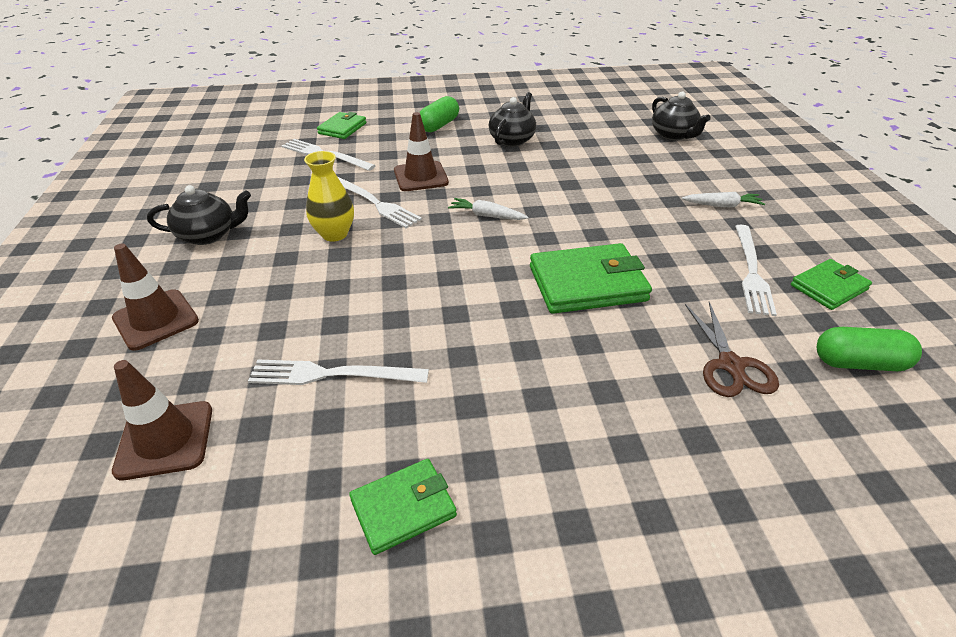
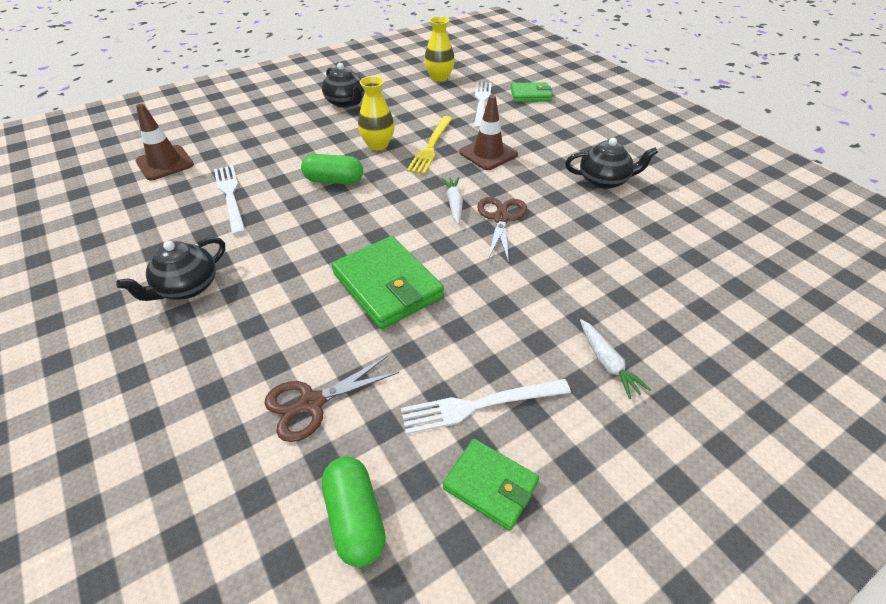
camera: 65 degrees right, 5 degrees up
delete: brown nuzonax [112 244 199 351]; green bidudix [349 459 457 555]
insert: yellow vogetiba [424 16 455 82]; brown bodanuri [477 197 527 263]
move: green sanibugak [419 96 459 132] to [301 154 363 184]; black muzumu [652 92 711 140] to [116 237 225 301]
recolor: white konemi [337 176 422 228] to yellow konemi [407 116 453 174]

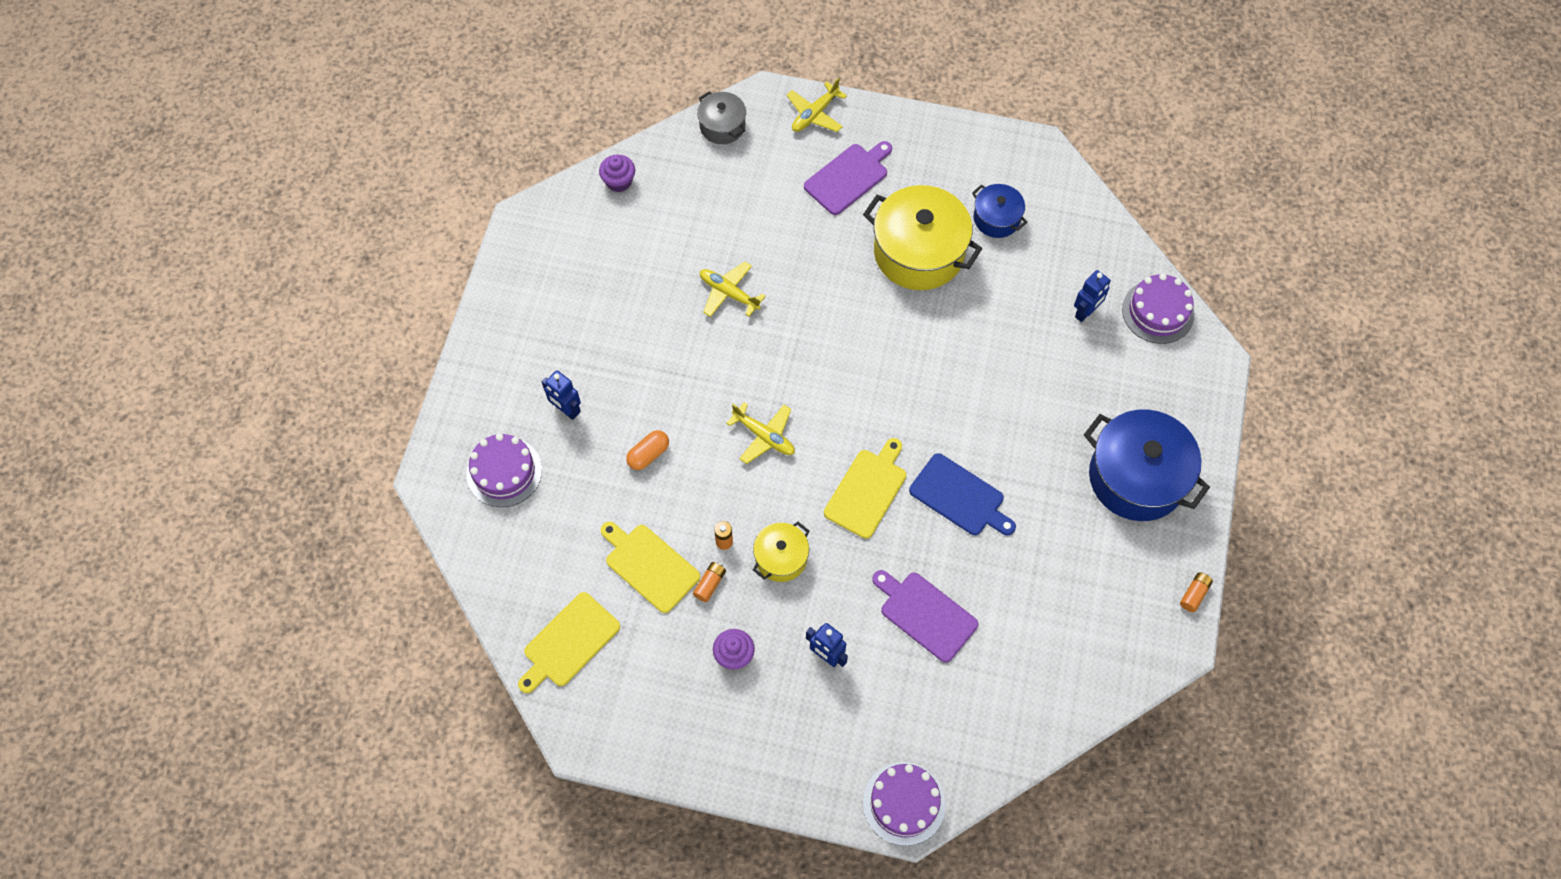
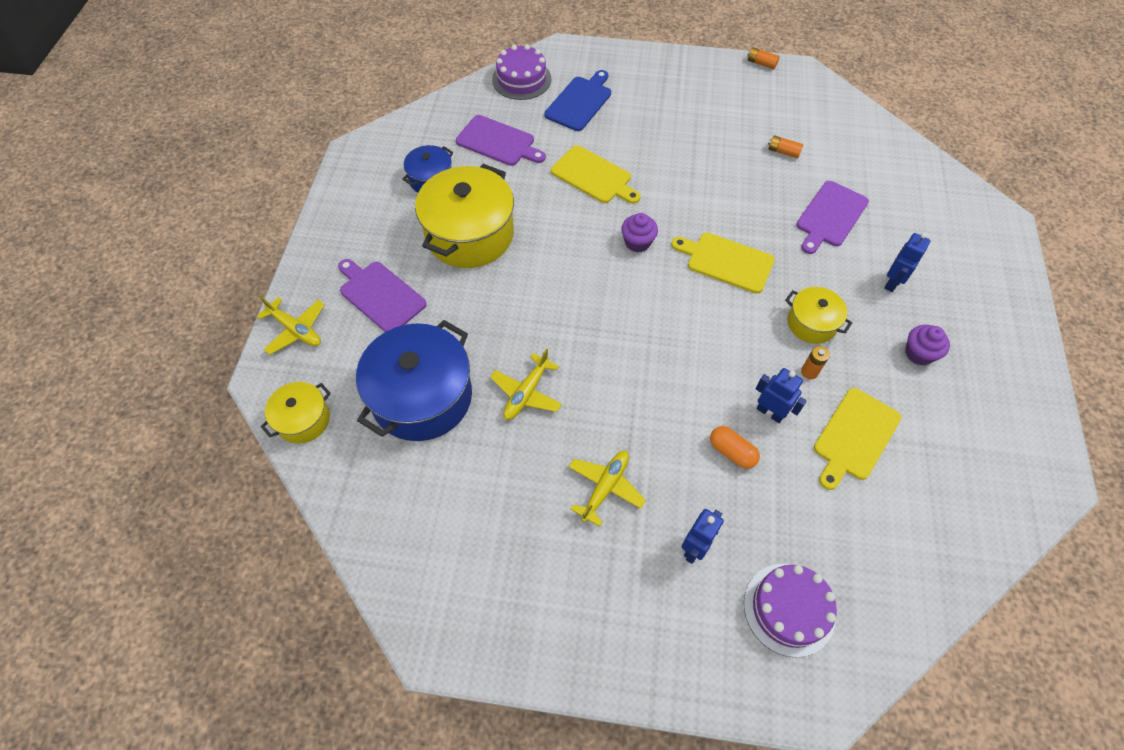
camera: 95 degrees left, 5 degrees down
delete: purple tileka [863 762 946 846]
insert: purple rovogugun [456 115 546 166]
move: yellow rovogugun [518 592 620 693] to [551 145 641 204]; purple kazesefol [599 155 635 192] to [621 213 658 252]; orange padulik [693 562 726 602] to [768 135 803 158]; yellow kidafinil [726 402 795 464] to [569 451 646 527]; blue rovogugun [909 453 1016 535] to [544 70 611 131]; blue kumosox [1074 270 1111 322] to [756 368 807 423]; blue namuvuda [1084 409 1210 521] to [356 320 472 441]
recolor: grey namuvuda [697 91 746 144] to yellow namuvuda [261 382 331 444]

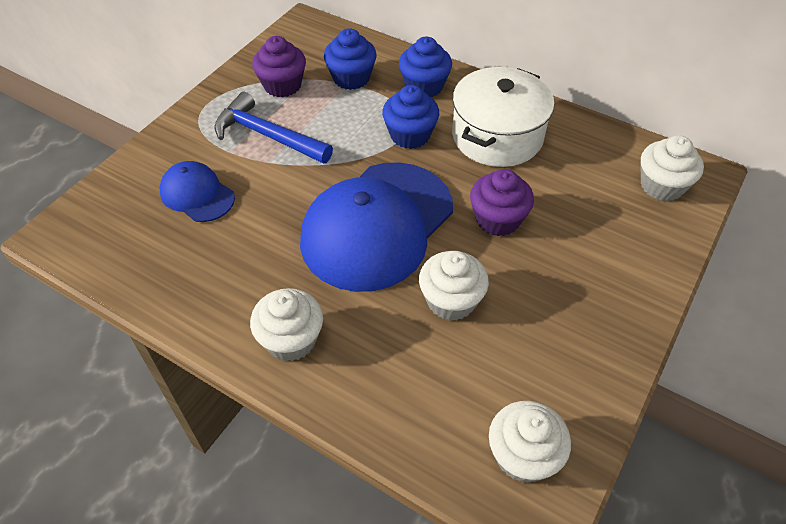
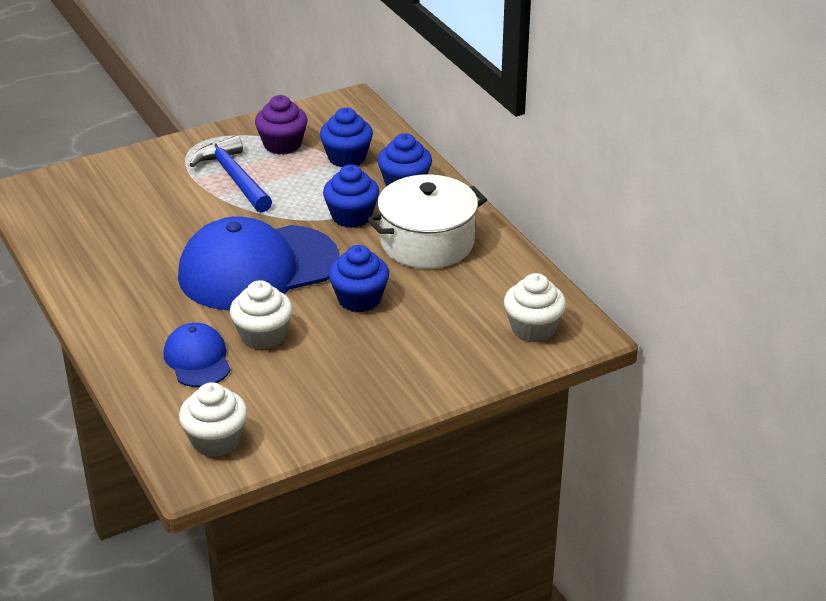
camera: 30 degrees right, 15 degrees down
delete: white kazesefol [250 288 323 361]
move: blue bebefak [160 161 235 222] to [163 323 231 387]
recolor: purple kazesefol [470 169 534 236] to blue kazesefol [329 245 389 312]

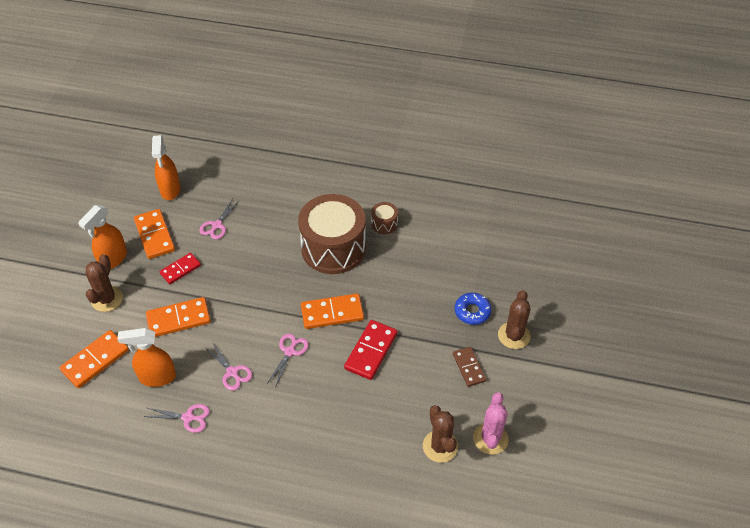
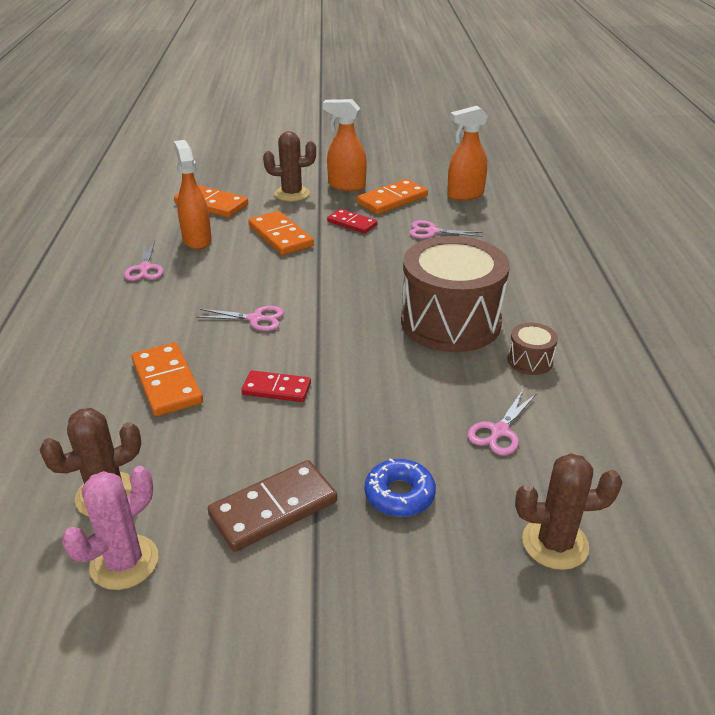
camera: 75 degrees right, 15 degrees down
move: pink bodanuri [206 342 253 391] to [467 390 537 456]; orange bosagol [301 294 364 329] to [131 342 203 416]; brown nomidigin [498 290 531 349] to [515 453 623 570]
rotate: pink nomidigin [473 392 509 455] = [62 466 158 590] 45 degrees counterclockwise
resize: red bosagol [344 320 397 380] = [241 370 311 402] x0.65; brown bosagol [453 347 486 387] = [208 460 337 552] x1.53

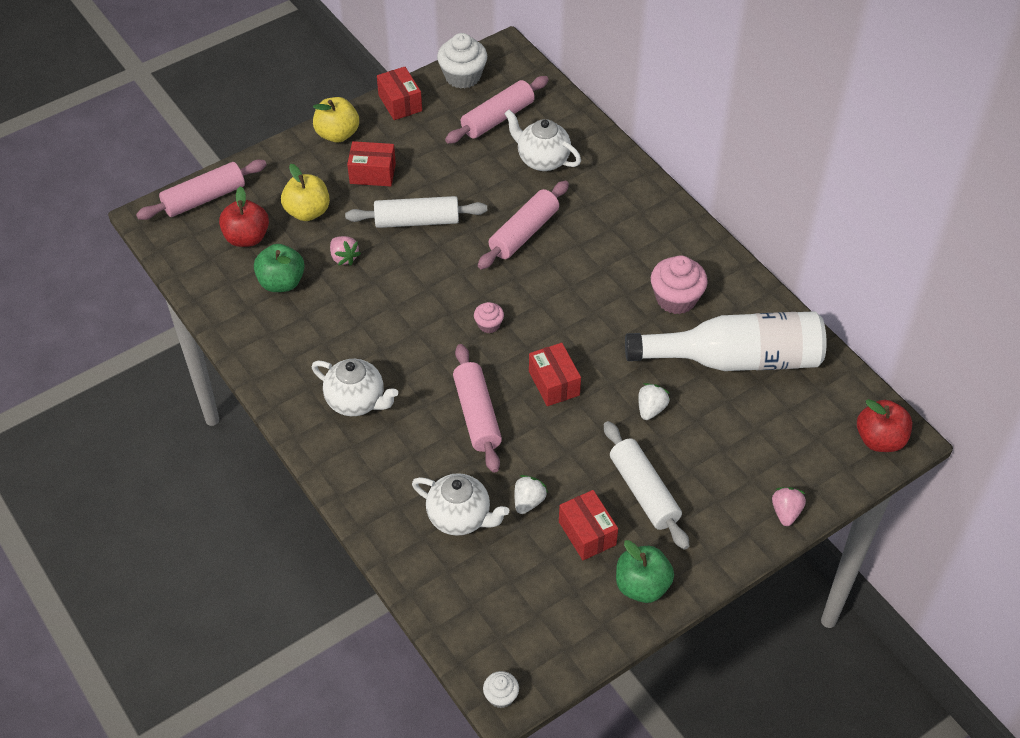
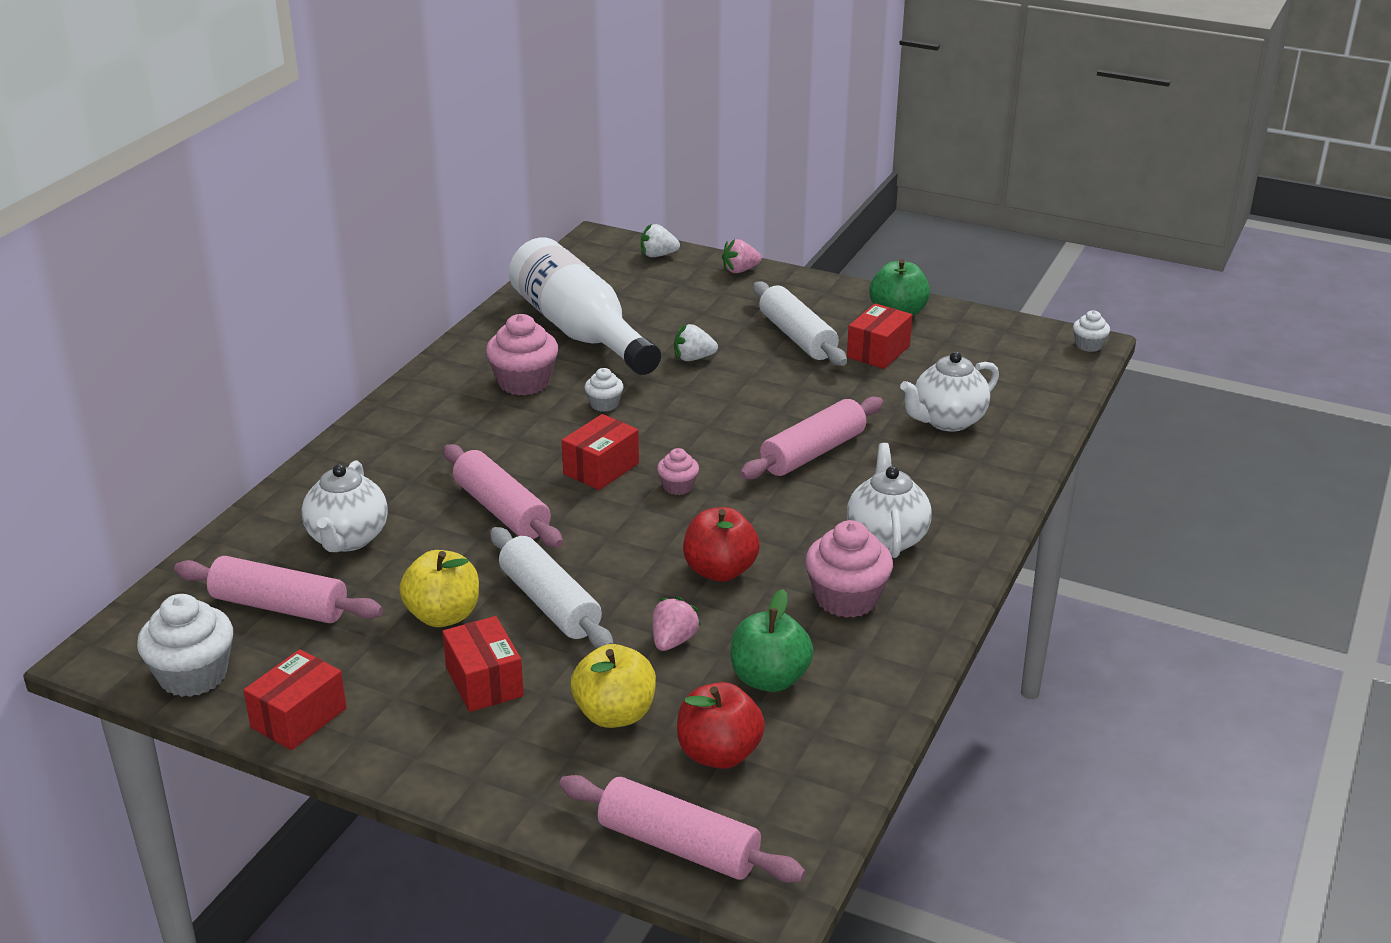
camera: 120 degrees left, 20 degrees down
insert: white kazesefol [585 368 623 412]; pink kazesefol [805 520 893 618]
move: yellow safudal [313 97 359 142] to [399 550 479 627]; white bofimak [515 475 548 514] to [641 224 680 257]; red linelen [529 343 581 406] to [562 414 639 490]; red safudal [857 399 912 452] to [683 507 760 582]
rotate: white muzumu [412 473 509 536] = [900 352 999 431] 120 degrees counterclockwise; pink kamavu [478 181 569 269] = [444 444 563 548] 45 degrees clockwise; white kamavu [604 421 689 550] = [753 282 847 366] 60 degrees counterclockwise

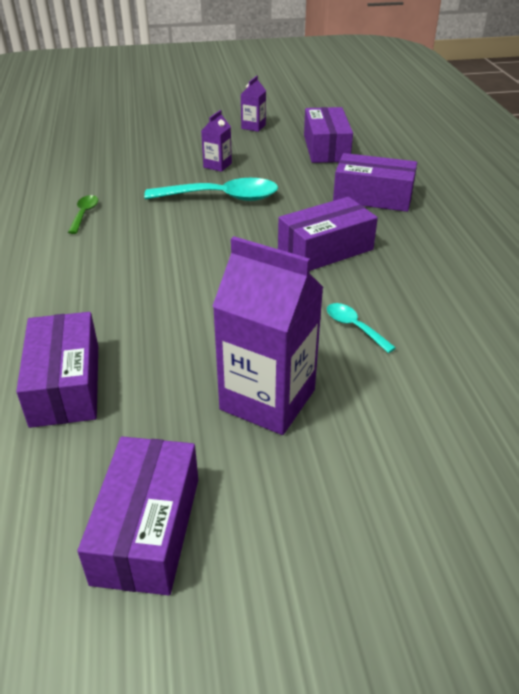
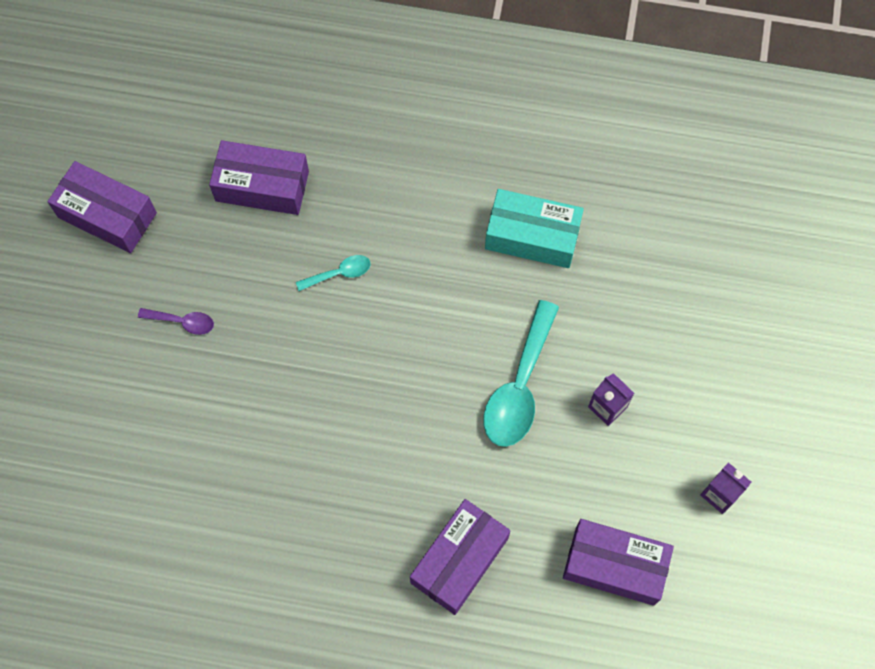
camera: 110 degrees right, 30 degrees up
delete: purple linelen [278 197 378 271]
move: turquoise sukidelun [327 303 396 353] to [296 255 371 291]
replace: green sukidelun [68 195 98 234] to turquoise linelen [485 189 584 268]; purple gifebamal [212 236 324 435] to purple sukidelun [138 308 214 335]

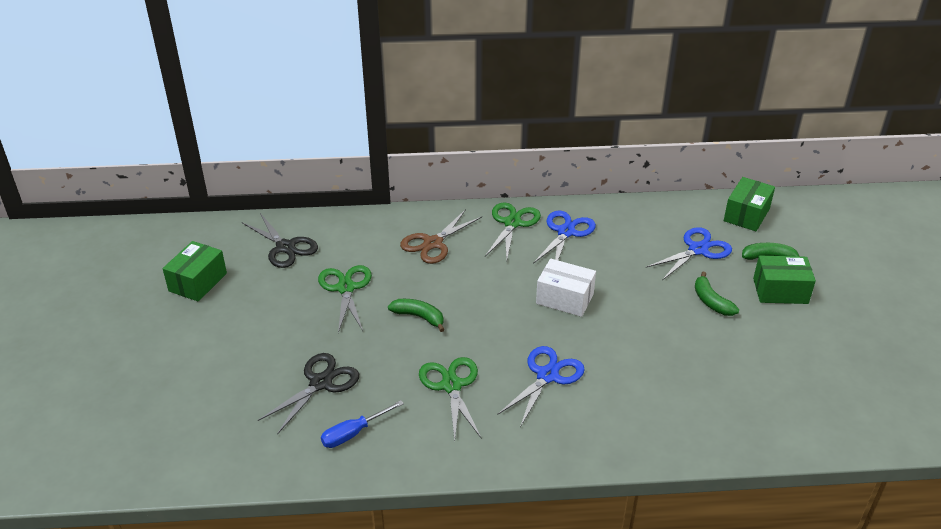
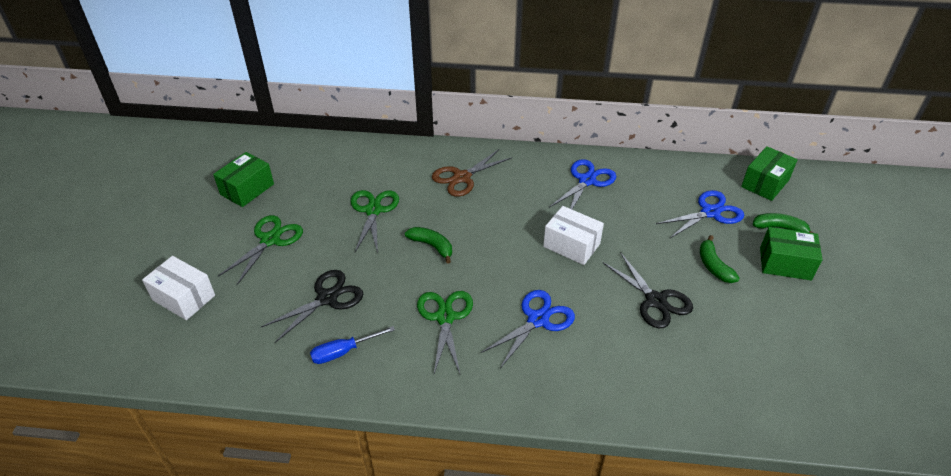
camera: 10 degrees right, 5 degrees up
insert: white linelen [142 256 215 320]
move: black bodanuri [242 213 318 268] to [602 252 693 328]; green bodanuri [485 203 541 260] to [218 215 303 285]

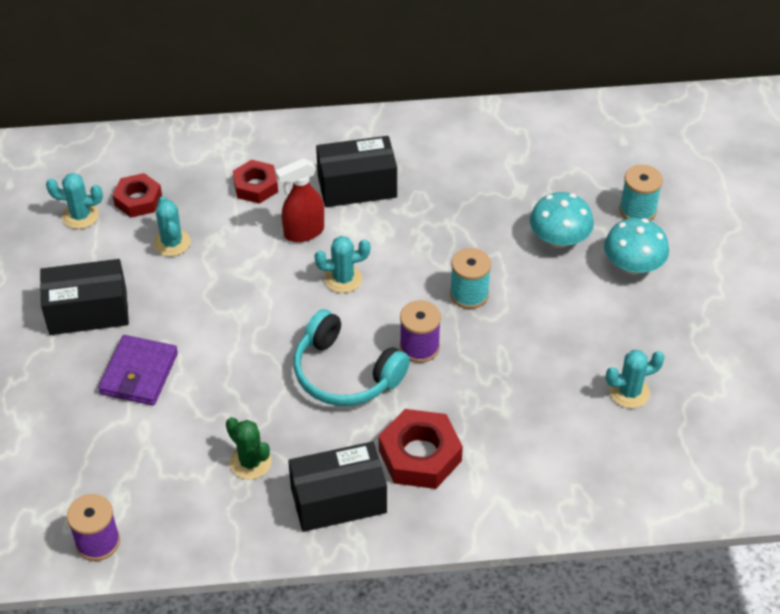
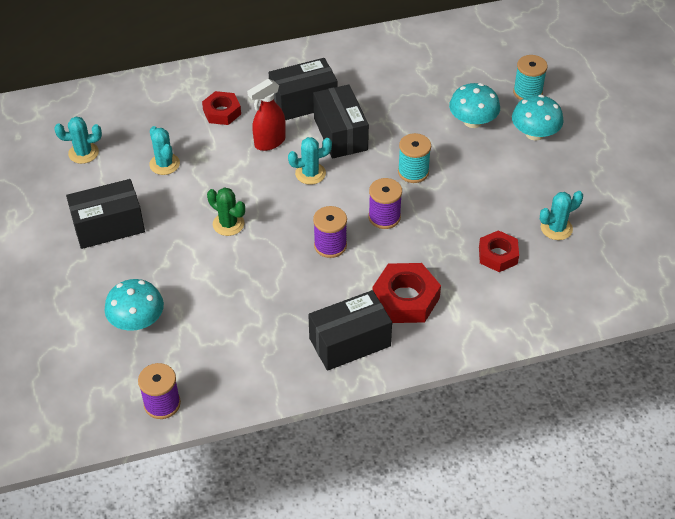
camera: 10 degrees left, 0 degrees up
delete: purple bidudix [98 335 178 405]
insert: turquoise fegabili [105 279 164 331]; black linelen [313 85 369 159]
move: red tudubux [113 173 162 217] to [479 230 519 272]; green nomidigin [226 417 272 480] to [207 187 245 236]
replace: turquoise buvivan [294 309 410 406] to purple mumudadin [313 206 347 258]

